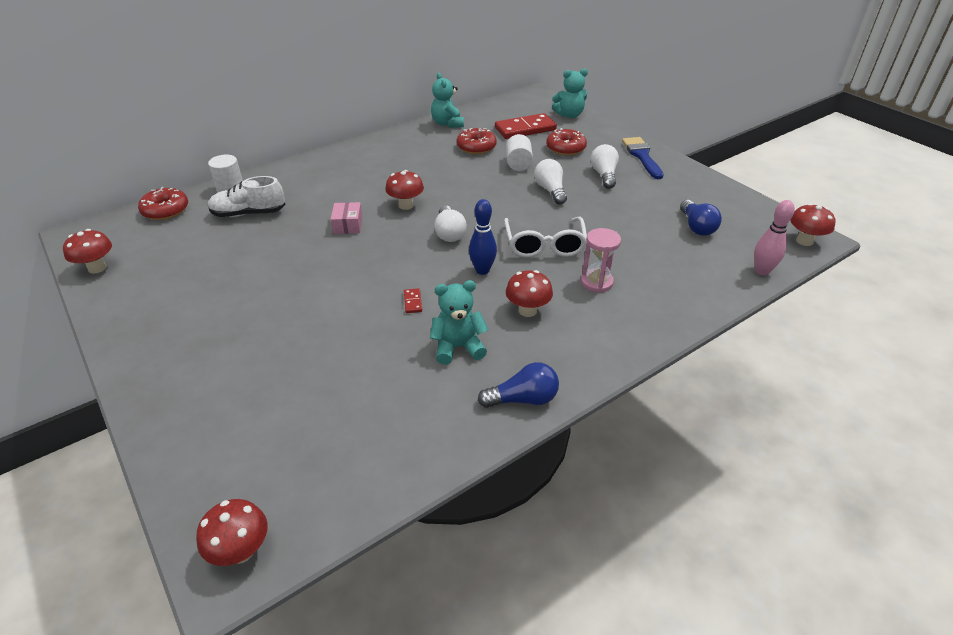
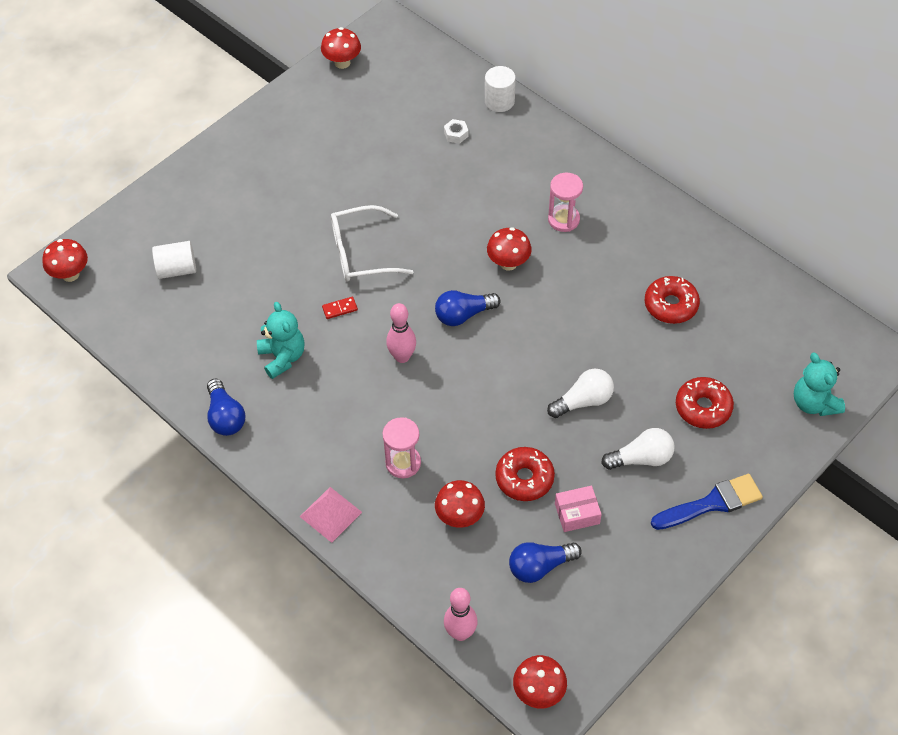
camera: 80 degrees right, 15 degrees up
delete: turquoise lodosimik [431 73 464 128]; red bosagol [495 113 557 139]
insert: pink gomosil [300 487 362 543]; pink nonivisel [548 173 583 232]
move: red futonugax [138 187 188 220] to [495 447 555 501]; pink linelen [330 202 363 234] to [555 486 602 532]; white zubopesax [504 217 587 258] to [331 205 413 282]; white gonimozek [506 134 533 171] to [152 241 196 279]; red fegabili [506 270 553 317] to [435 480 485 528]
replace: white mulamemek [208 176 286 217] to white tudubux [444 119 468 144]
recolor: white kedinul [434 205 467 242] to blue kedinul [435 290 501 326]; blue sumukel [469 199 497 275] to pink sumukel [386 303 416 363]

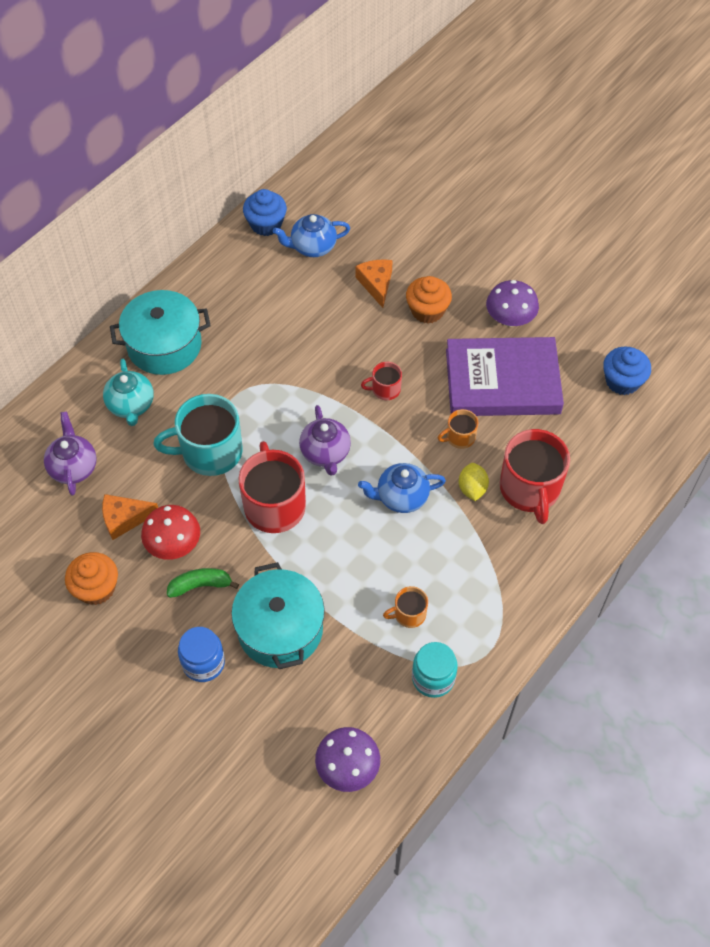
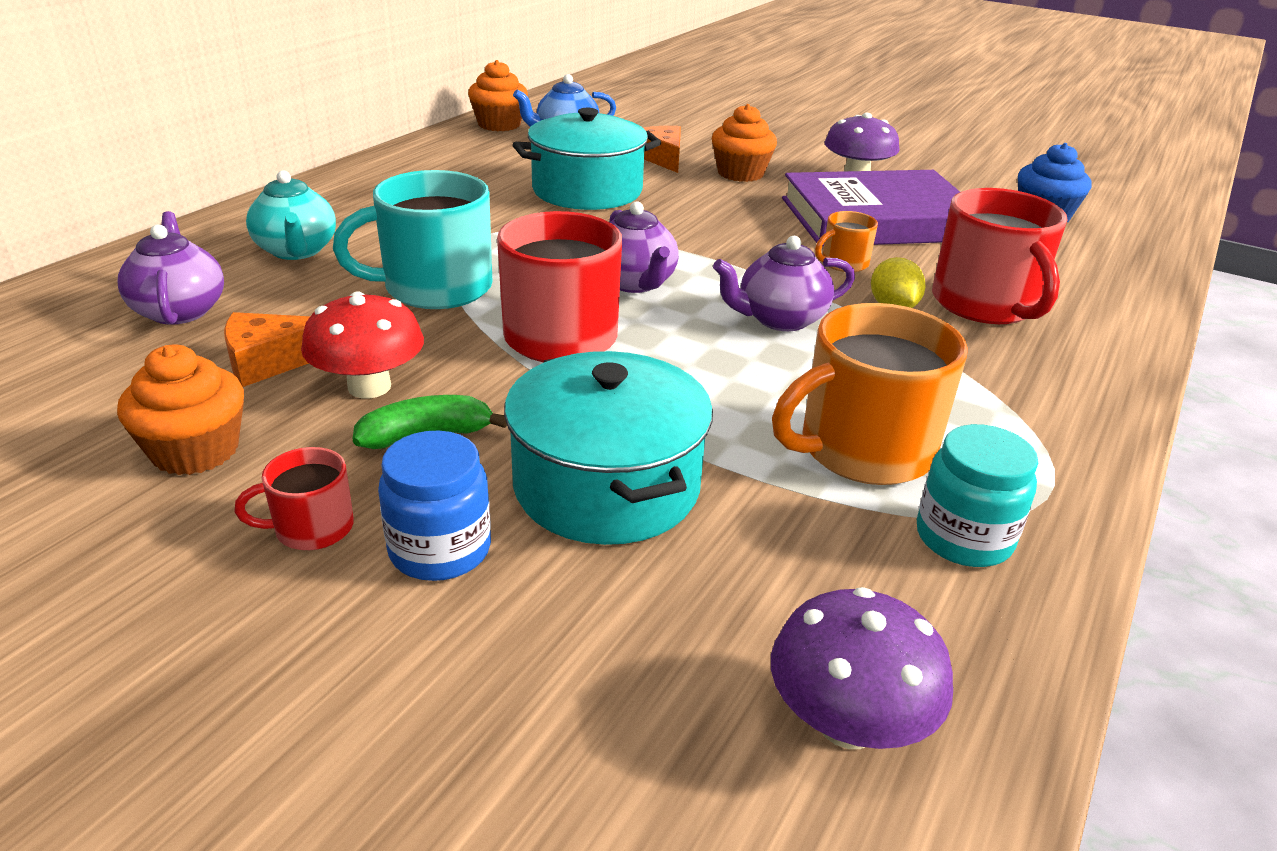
camera: 10 degrees left, 25 degrees down
move: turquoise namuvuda [110 290 211 375] to [513 108 661 210]; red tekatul [361 362 402 400] to [235 447 354 550]
recolor: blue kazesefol [243 189 287 236] to orange kazesefol [468 60 528 131]; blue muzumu [358 463 446 513] to purple muzumu [713 236 855 331]
resize: orange tekatul [383 586 428 628] = [772 303 968 485] x2.05

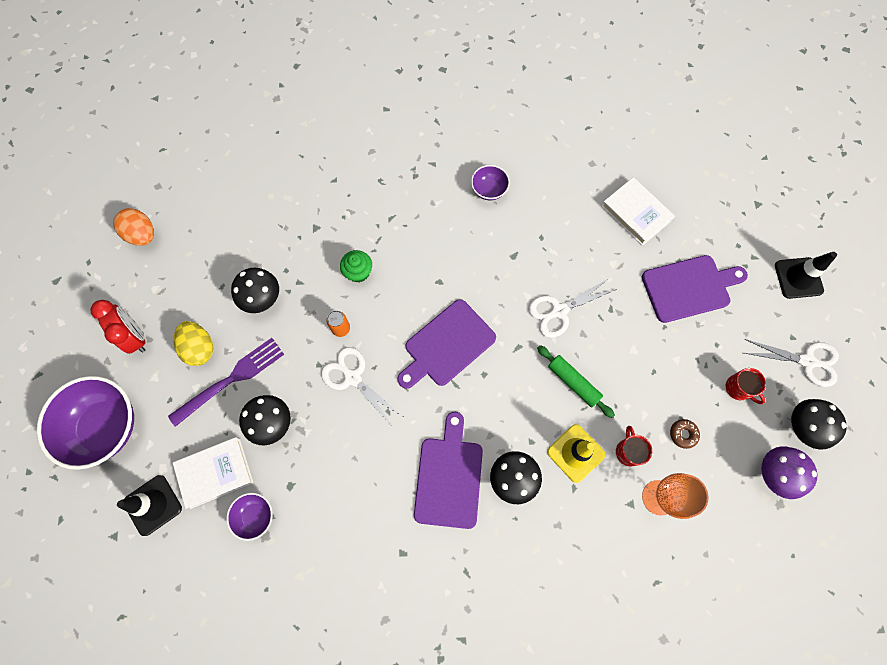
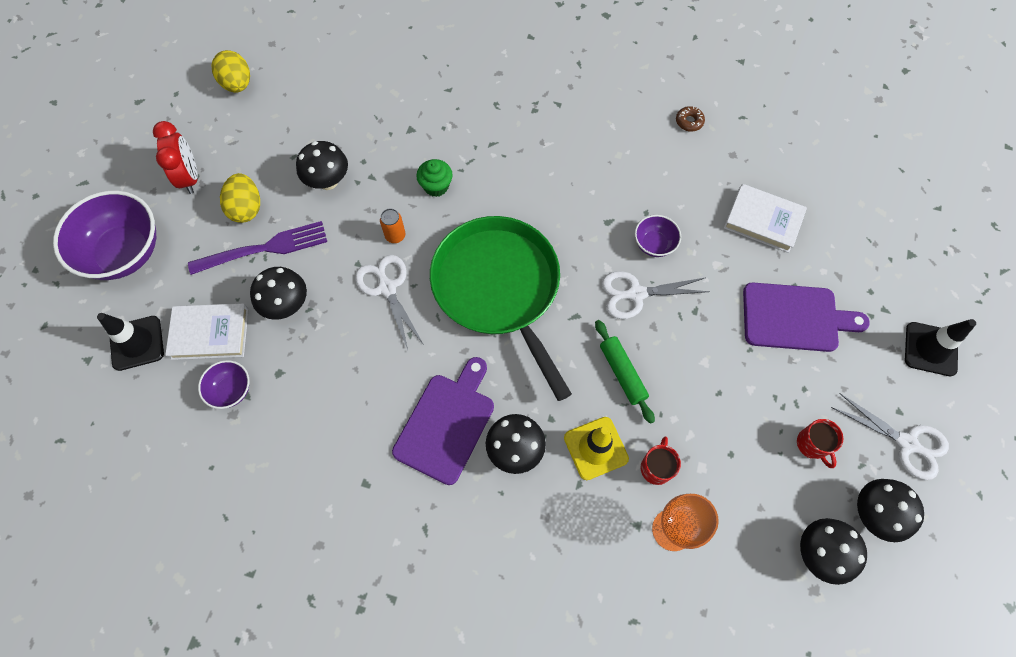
camera: 20 degrees right, 5 degrees down
move: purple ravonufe [471 165 510 200] to [635 215 681 257]; brown futonugax [670 419 700 449] to [676 106 705 132]
replace: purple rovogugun [397 299 496 389] to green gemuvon [430 216 572 401]
recolor: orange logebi [113 208 154 246] to yellow logebi [211 50 250 93]; purple fegabili [761 446 817 499] to black fegabili [800 518 867 585]
rotate: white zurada [601 177 675 246] = [724 184 807 253] 45 degrees counterclockwise

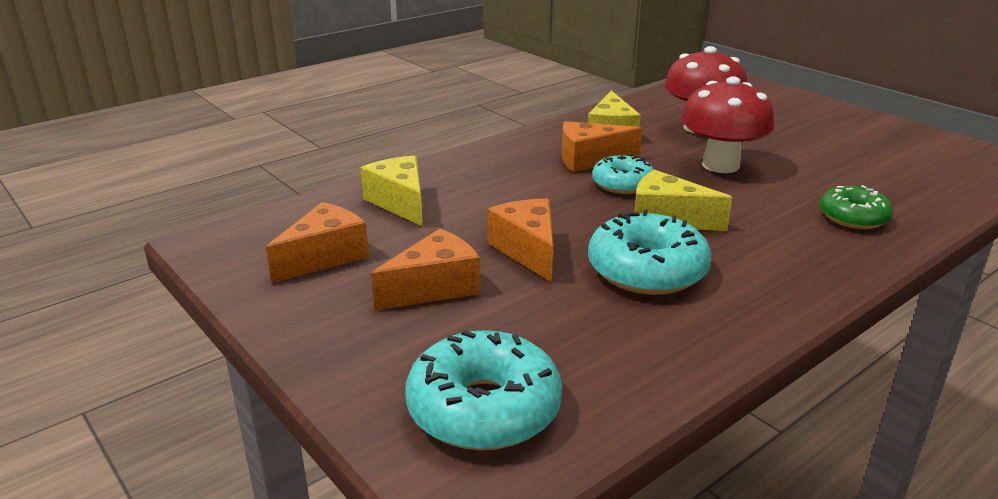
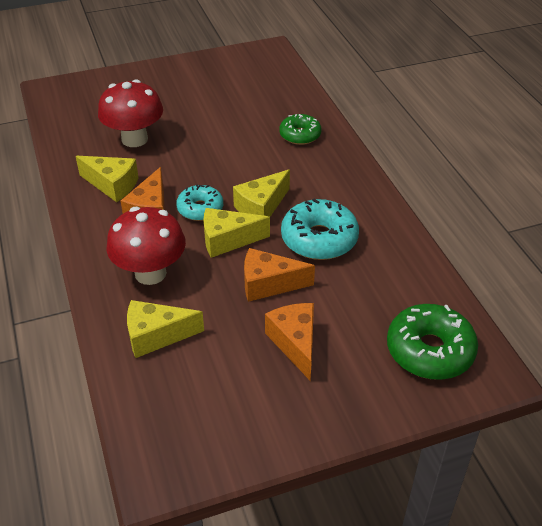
camera: 70 degrees left, 15 degrees up
delete: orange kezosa [266 202 369 283]
insert: yellow kezosa [203 208 270 258]
move: red fegabili [681 76 775 173] to [106 207 186 285]
recolor: turquoise futonugax [405 330 562 451] to green futonugax [387 304 478 380]

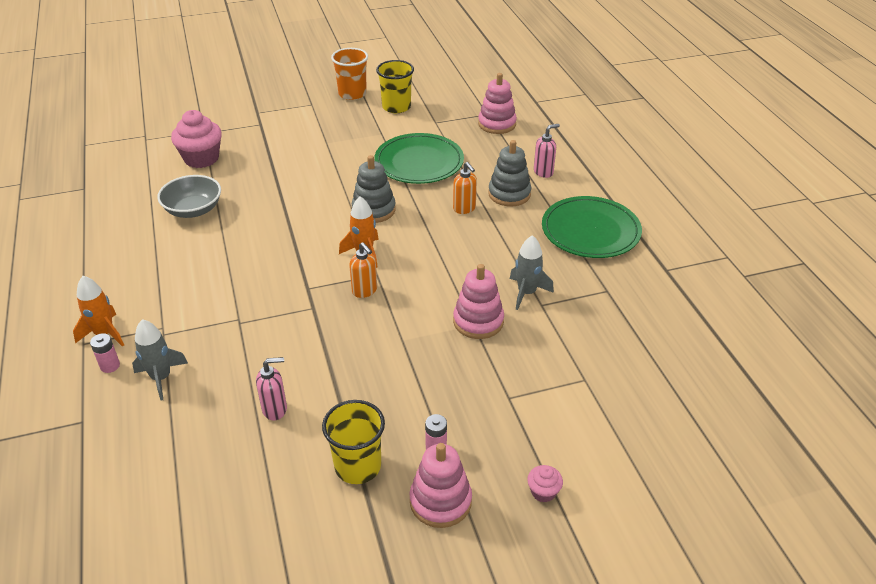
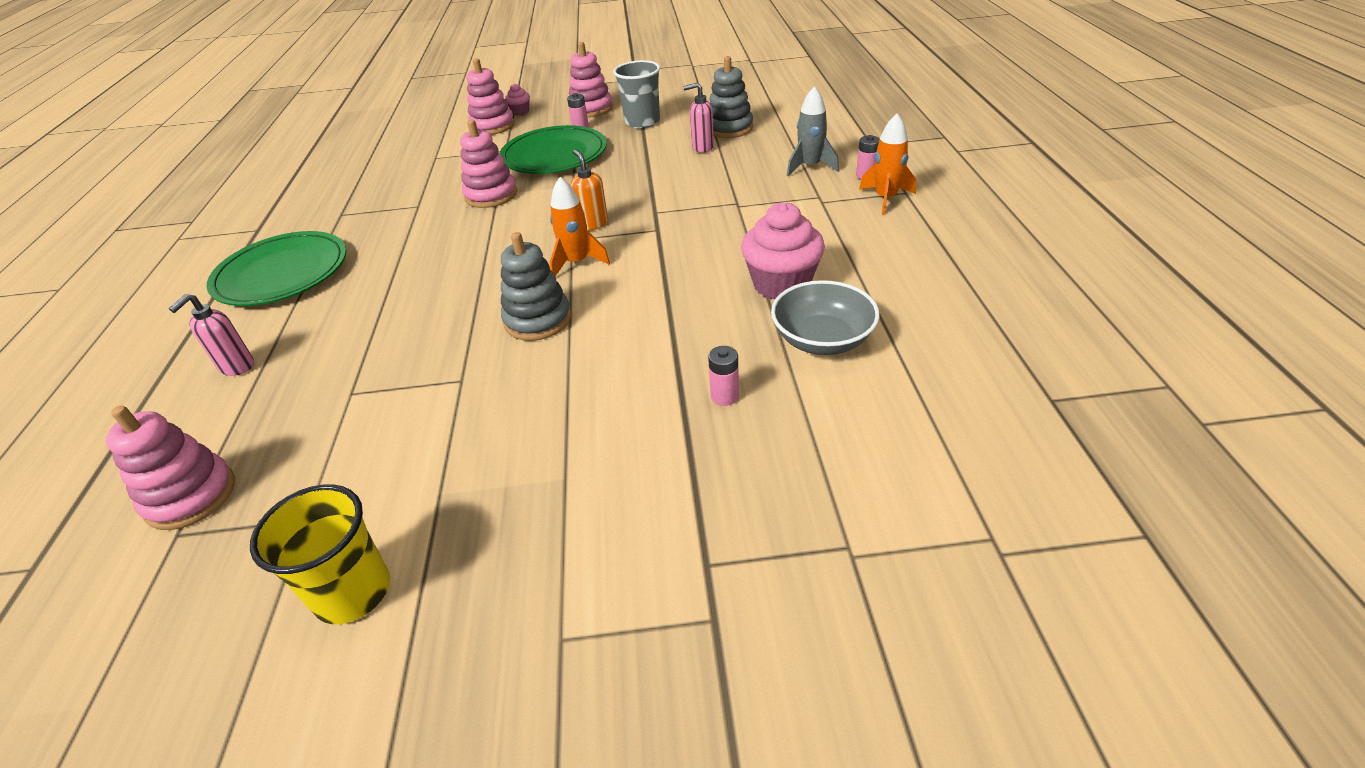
camera: 165 degrees left, 0 degrees up
delete: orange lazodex [331 48 368 100]; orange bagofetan [453 162 477 214]; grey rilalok [510 235 554 310]
insert: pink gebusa [467 58 515 135]; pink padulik [708 346 739 406]
move: pink kazesefol [171 110 222 168] to [741 202 825 300]; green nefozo [374 133 464 184] to [499 125 607 174]; grey gebusa [488 140 532 206] to [709 56 753 138]
recolor: yellow lazodex [322 400 385 484] to grey lazodex [613 60 661 128]
rotate: pink bagofetan [534 124 560 178] = [169 294 254 376] 45 degrees counterclockwise

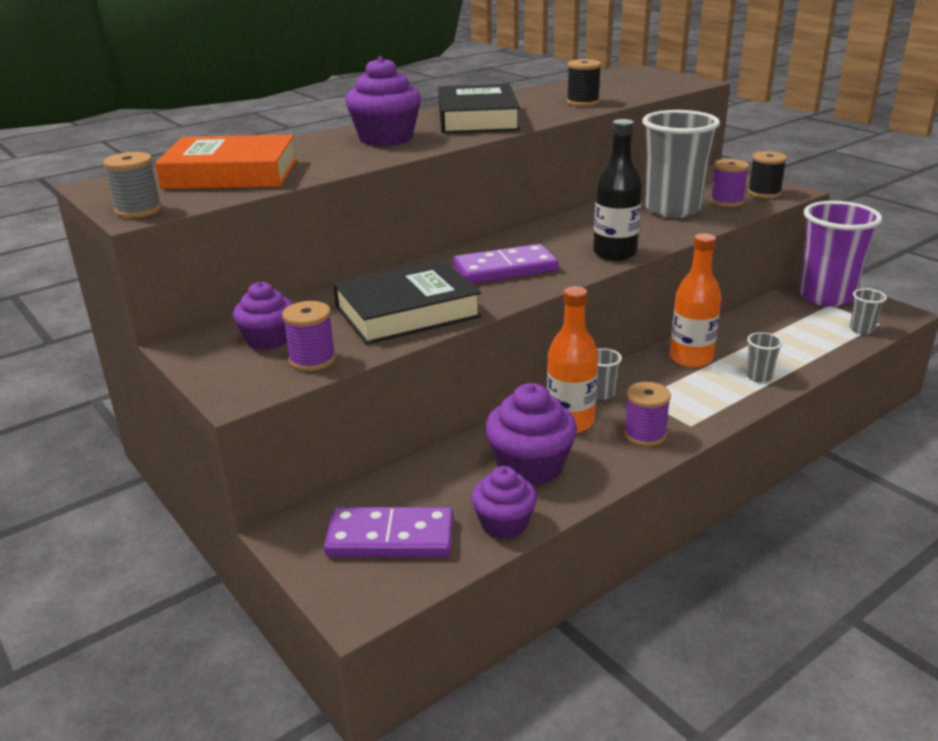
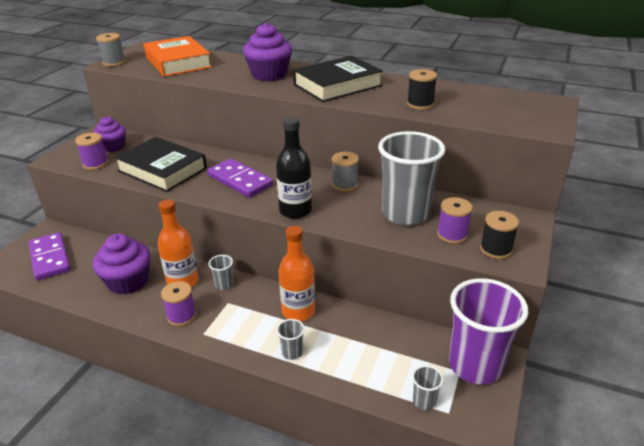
camera: 60 degrees right, 5 degrees up
delete: purple kazesefol [471 466 537 539]
insert: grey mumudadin [332 152 359 192]

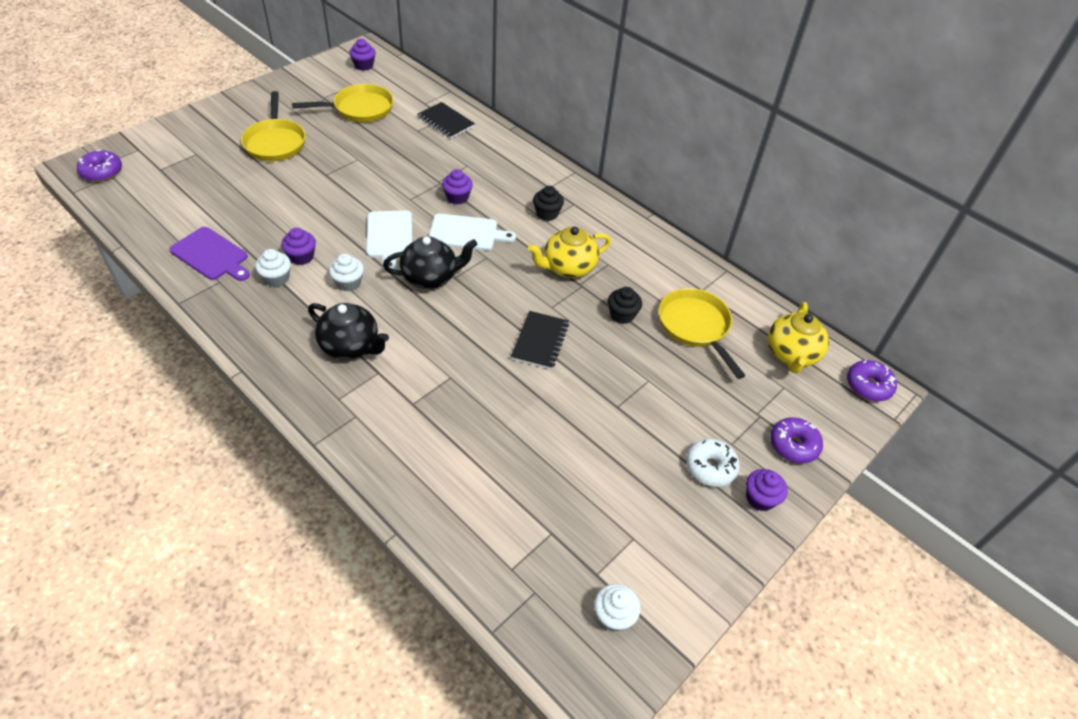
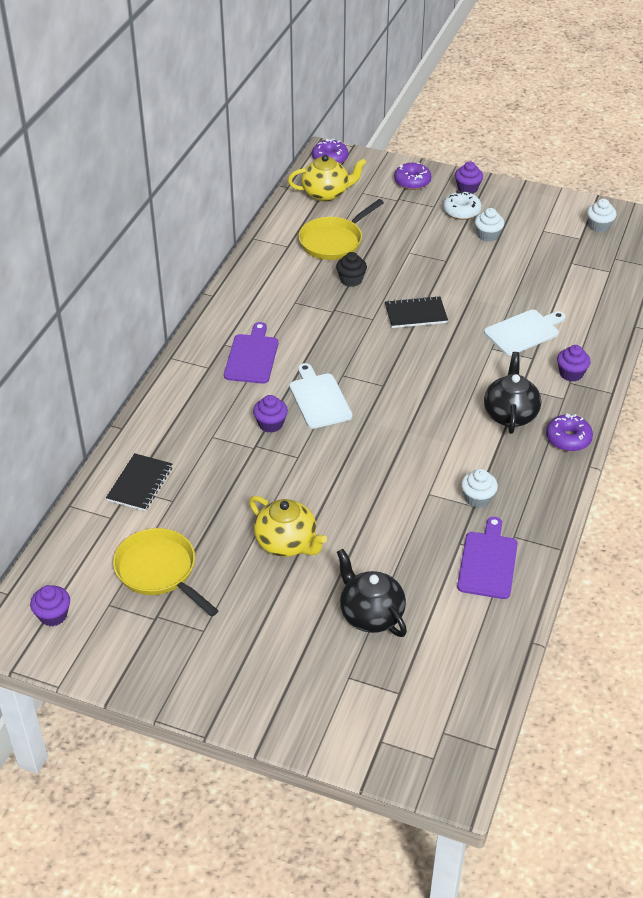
camera: 110 degrees left, 5 degrees down
delete: yellow gemuvon [241 91 306 161]
move: purple futonugax [77 150 122 182] to [546 413 593 451]; purple kazesefol [281 228 316 265] to [557 345 591 382]; white kazesefol [329 254 364 291] to [475 208 504 242]; white rovogugun [367 211 412 272] to [484 310 566 356]; black muzumu [383 236 477 289] to [337 549 407 637]; yellow muzumu [528 227 611 278] to [249 496 327 557]
replace: black kazesefol [533 186 564 221] to purple rovogugun [224 322 278 384]

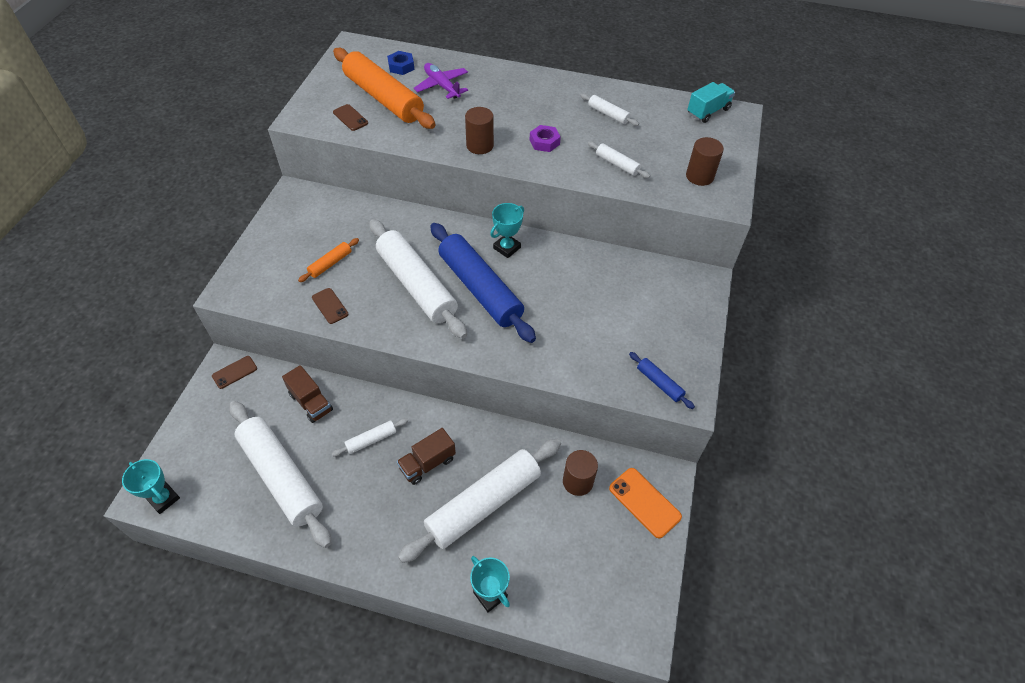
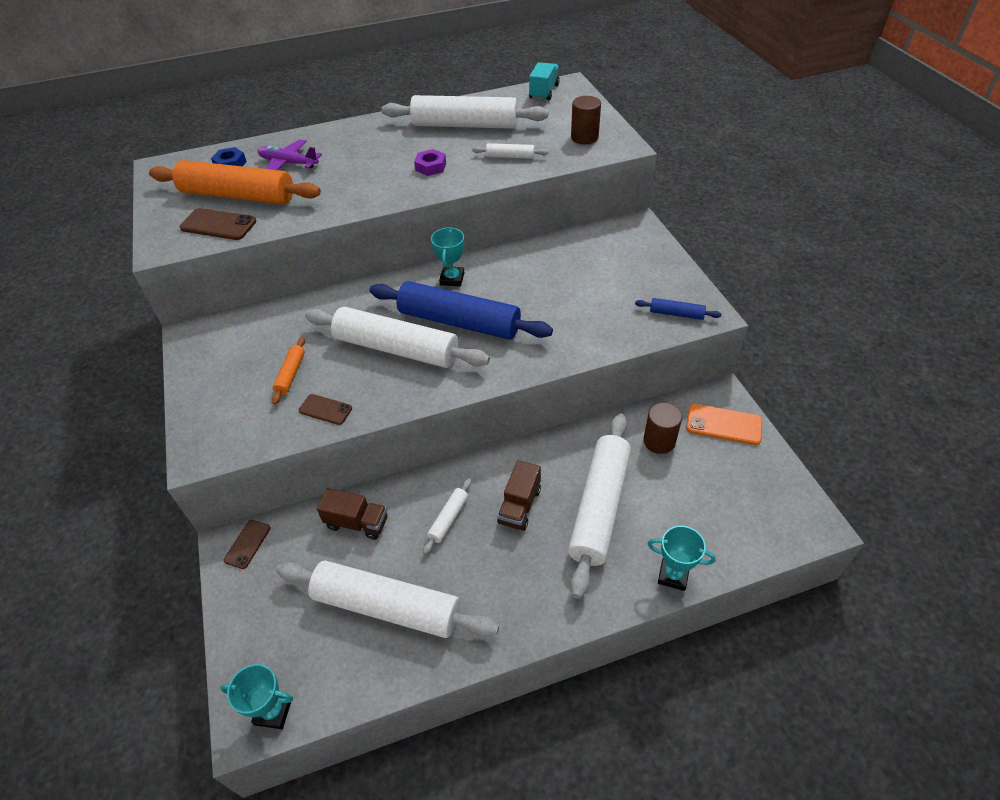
camera: 30 degrees left, 5 degrees down
delete: brown gonimozek [465 107 494 154]
resize: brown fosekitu [333 104 368 131] = [180 208 256 240] x1.57; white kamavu [580 93 639 126] = [381 95 548 129] x2.31

